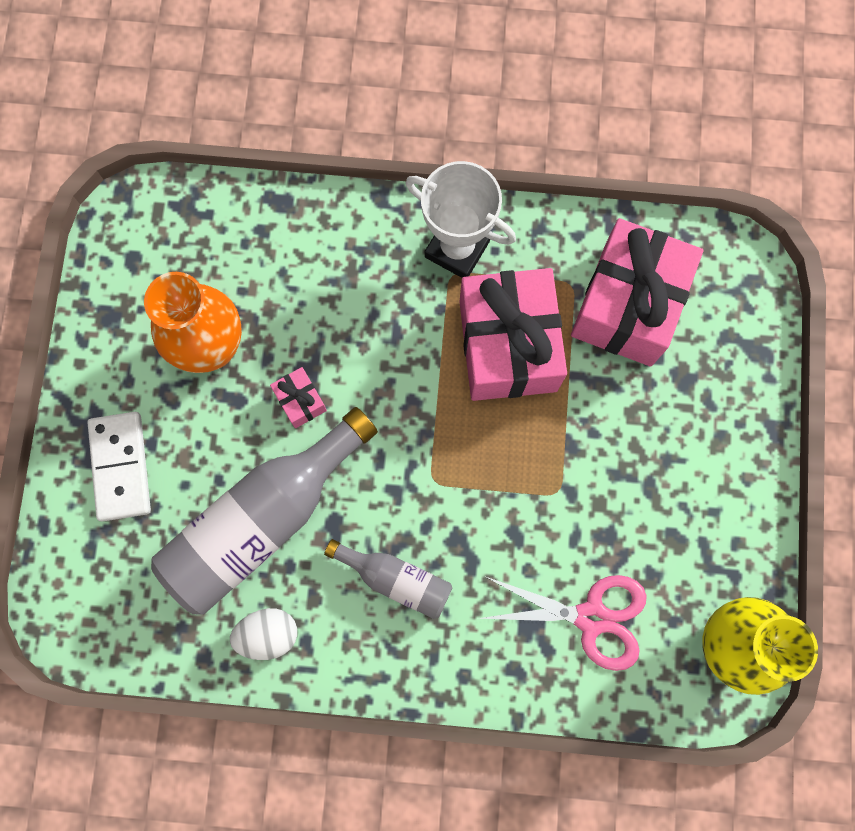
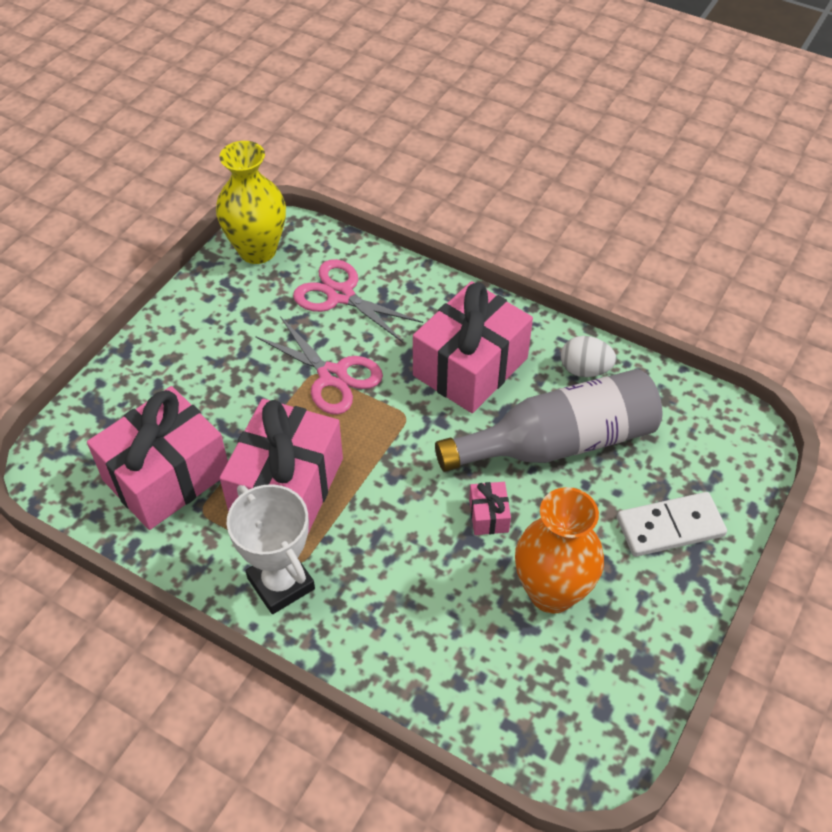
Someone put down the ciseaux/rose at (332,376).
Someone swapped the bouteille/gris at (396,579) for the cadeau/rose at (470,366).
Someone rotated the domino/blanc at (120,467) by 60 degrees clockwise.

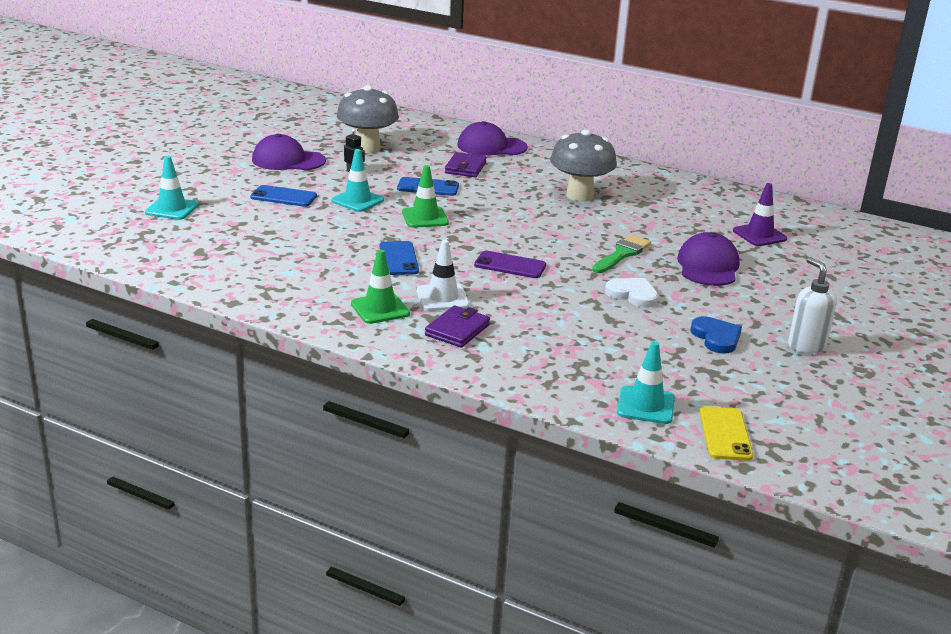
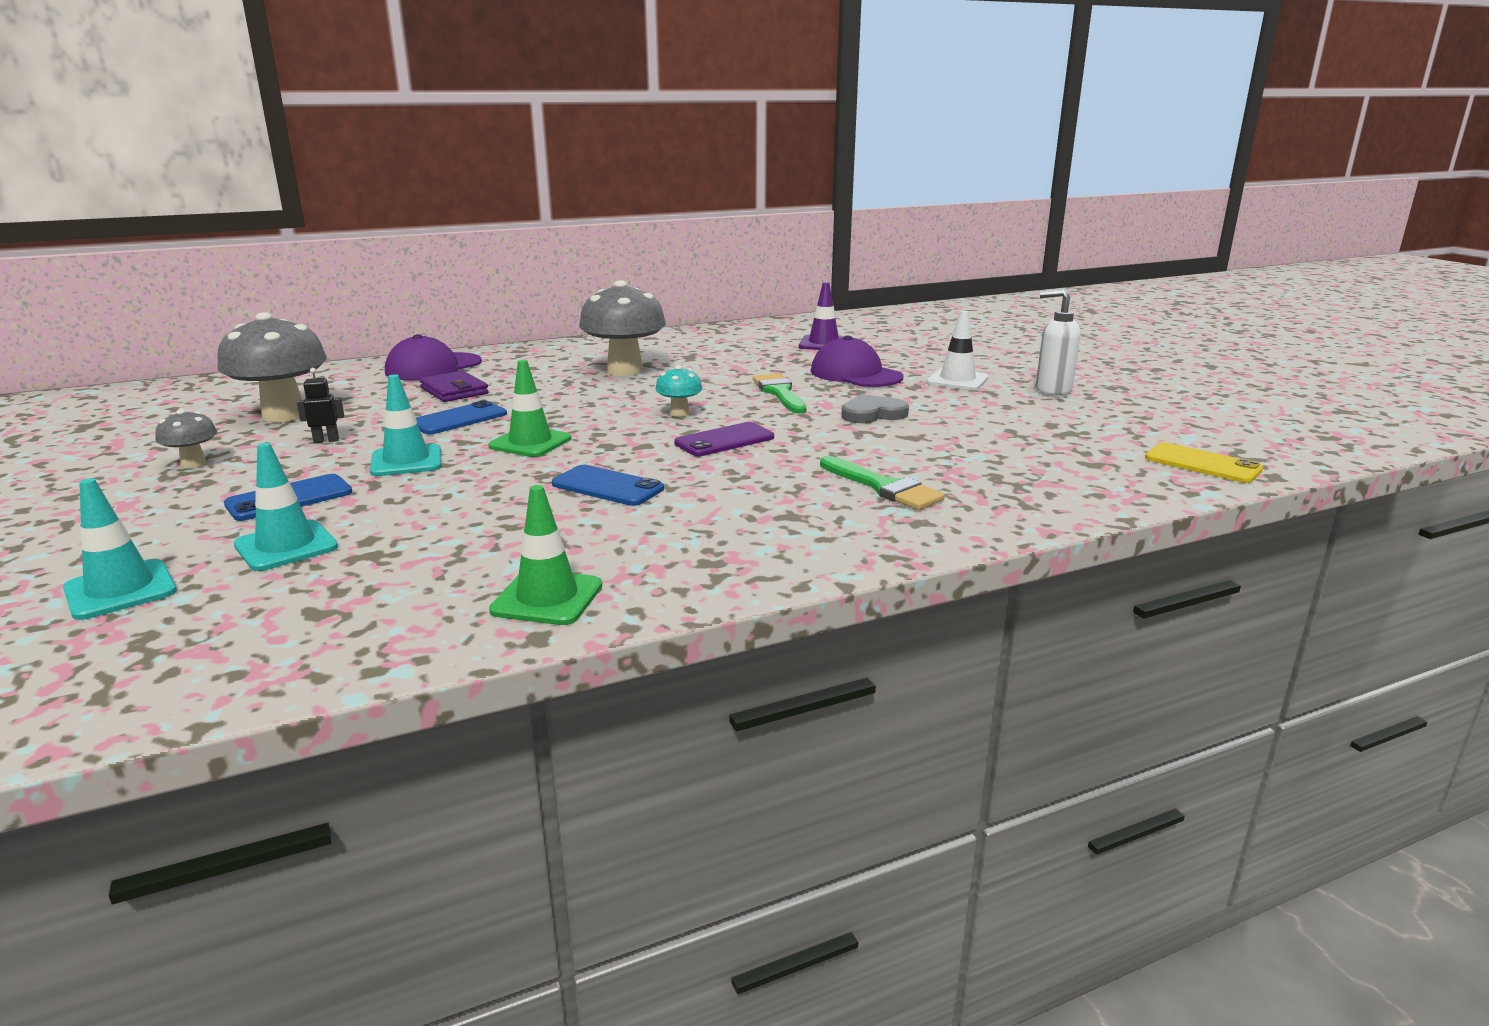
Someone took away the portefeuille/violet at (457,330).
Someone took away the cœur/bleu at (716,338).
Someone put down the champignon/turquoise at (679,413).
Someone put down the pinceau/vert at (883,487).
Someone carried the cône de chantier/vert from (380,309) to (547,598).
Someone carried the cône de chantier/blanc from (442,298) to (957,380).
Someone carried the cône de chantier/turquoise from (645,405) to (286,546).
Someone swapped the casquette/violet at (288,160) for the champignon/gris at (193,464).
Someone repainted the cœur/blanc at (633,295), which became the cœur/gris at (872,414).

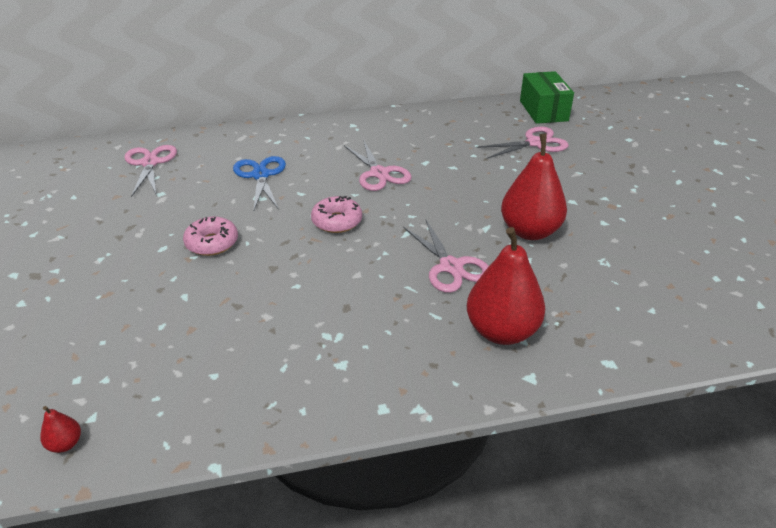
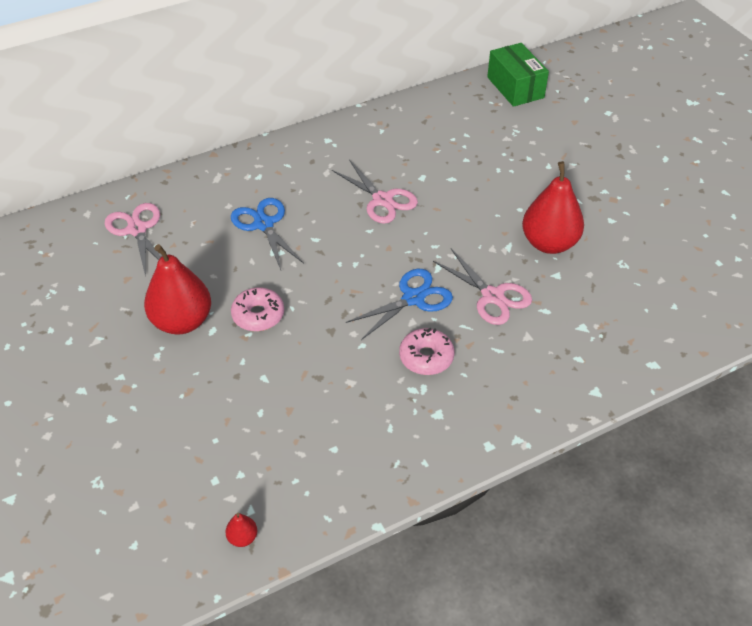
Someone took away the ciseaux/rose at (535,143).
Someone put down the ciseaux/bleu at (413,298).
Someone carried the beignet/rose from (337,221) to (426,357).
Someone carried the poire/rouge from (501,331) to (182,321).

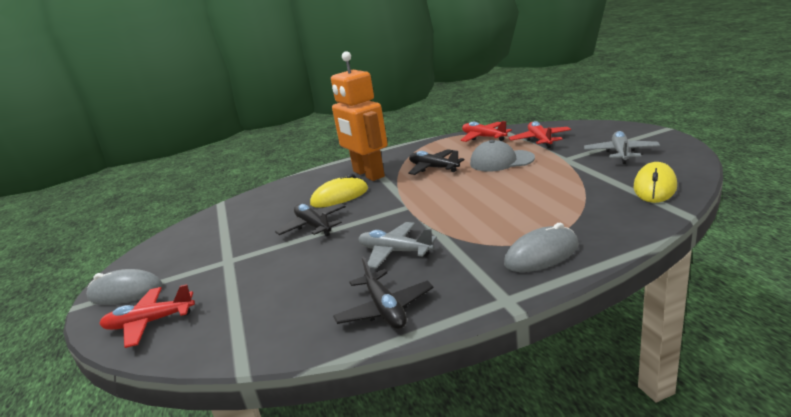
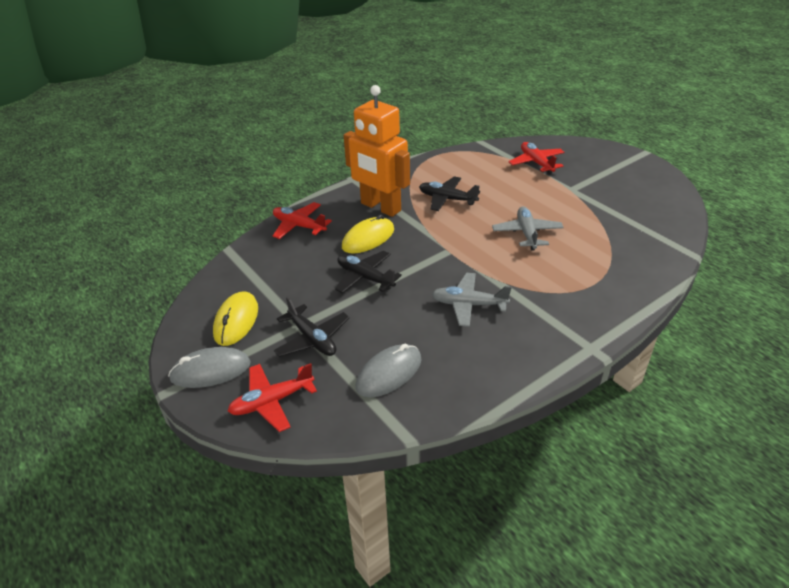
Someone took away the casquette/gris at (501,161).
Someone carried the avion/noir from (385,309) to (312,339).
Someone carried the avion/rouge from (483,137) to (299,226).
Someone carried the souris/gris from (541,254) to (389,373).
Someone carried the avion/gris from (620,153) to (527,233).
Someone carried the souris/jaune from (655,187) to (236,321).

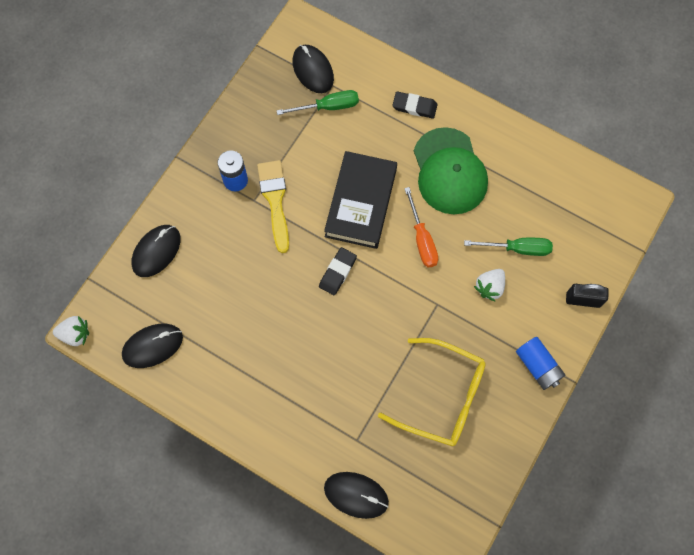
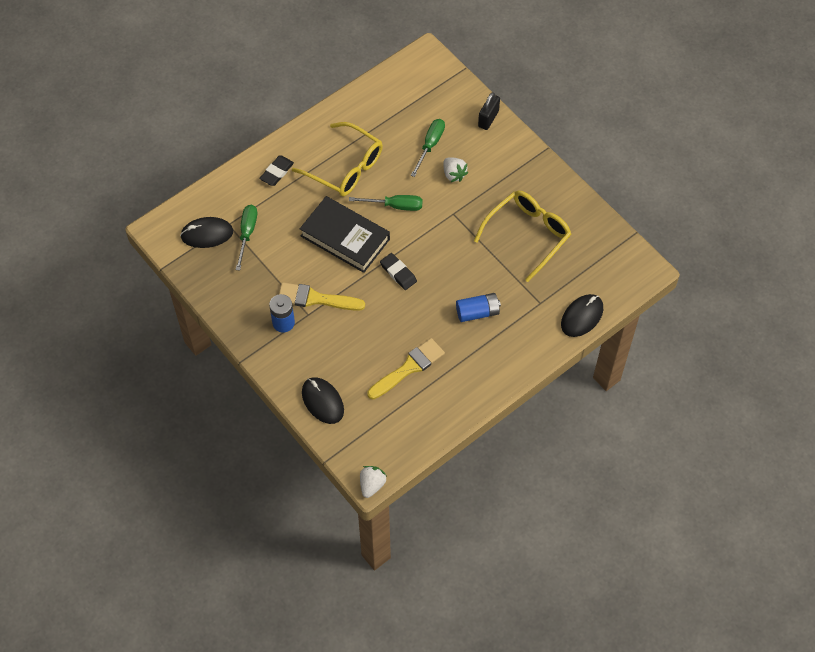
Someone took away the souris/noir at (152,346).
Someone put down the pinceau/jaune at (408,368).
Someone carried the pile/bleu from (538,366) to (477,312).
Someone swapped the casquette/vert at (449,171) for the lunettes/jaune at (345,167).
Someone repainted the tournevis/orange at (422,239), which became the tournevis/vert at (395,206).

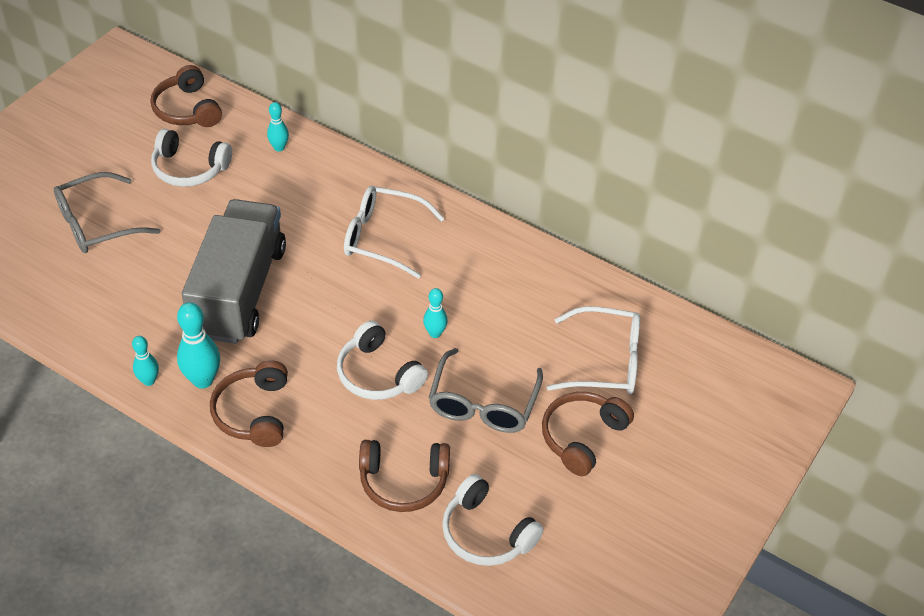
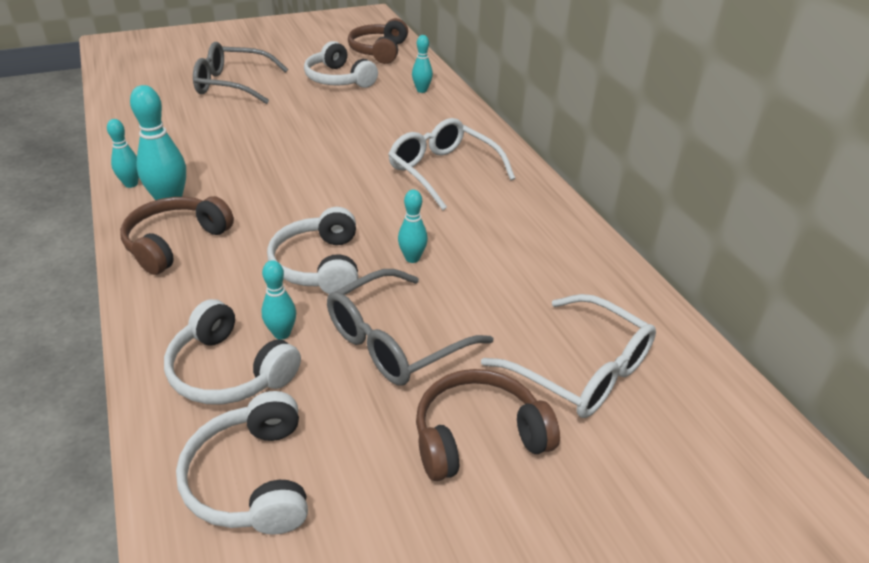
Someone took away the camion/gris at (239,291).
Someone put down the quille/turquoise at (282,334).
Someone repainted the casque audio/marron at (403,481), which became the casque audio/blanc at (229,371).

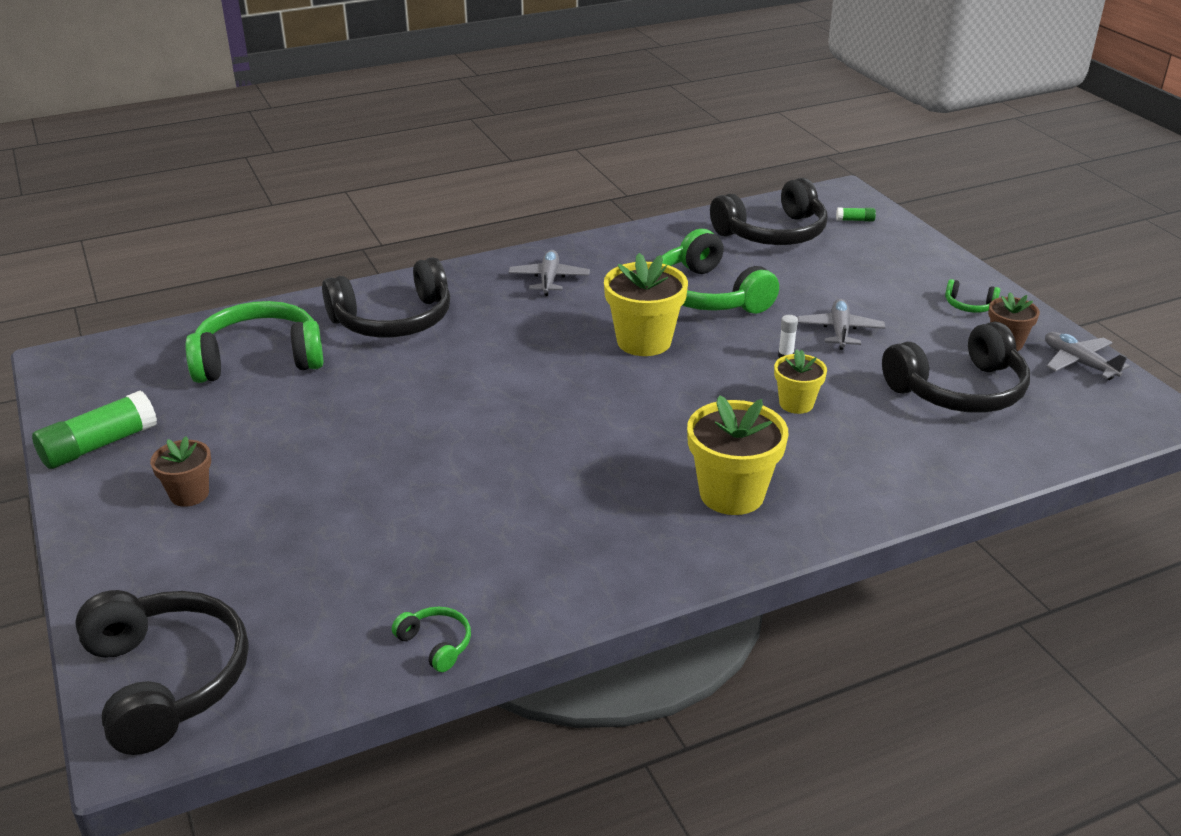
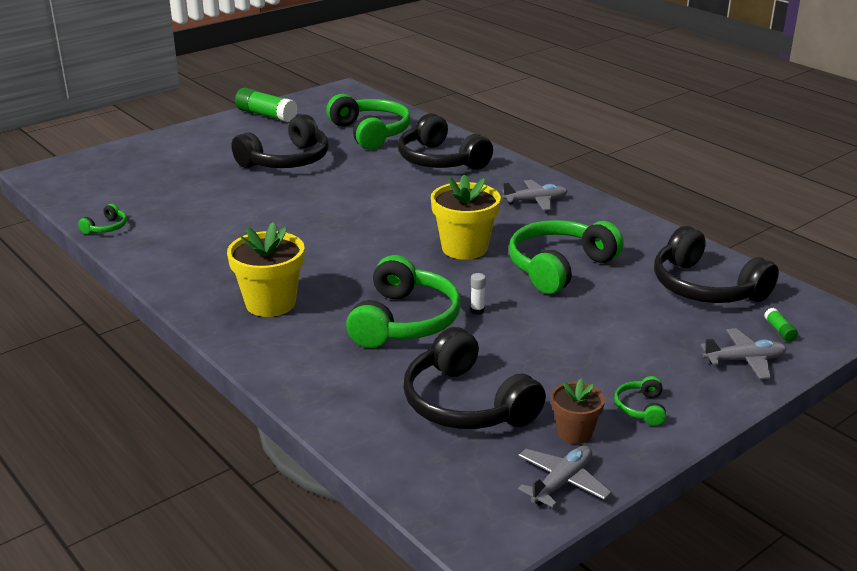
Someone took away the pot de fleurs/marron at (189,494).
Someone carried the casque audio/noir from (166,680) to (286,160).
Someone carried the avion/gris from (840,331) to (744,360).
Someone swapped the pot de fleurs/jaune at (796,403) for the casque audio/vert at (404,321).

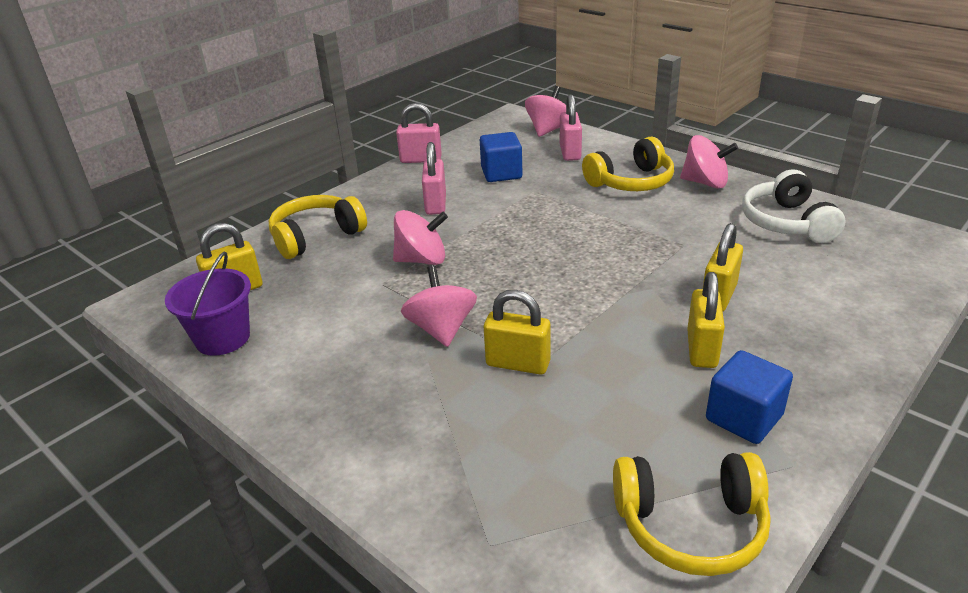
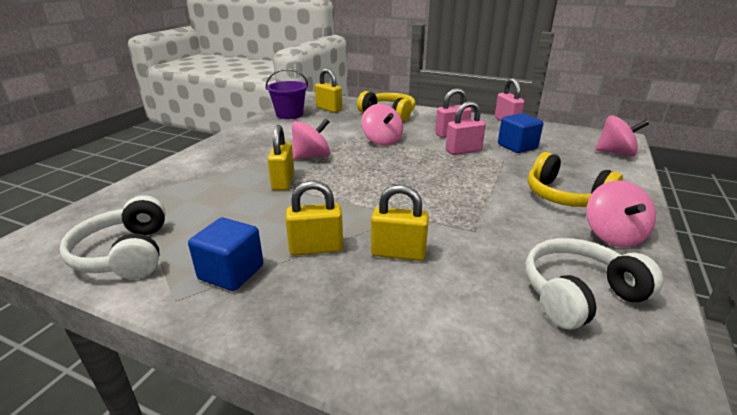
Someone carried the cadenas/rose from (570,152) to (463,151).
Someone repainted the casque audio/jaune at (690,525), which became the casque audio/blanc at (126,254).

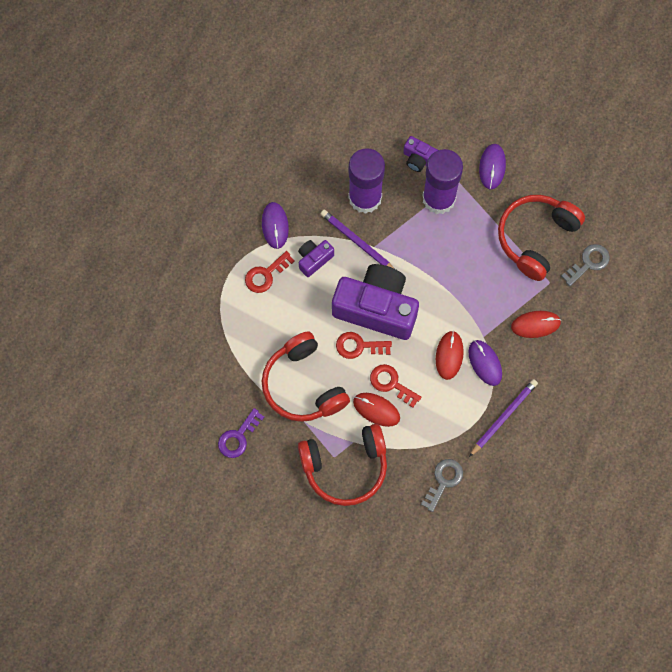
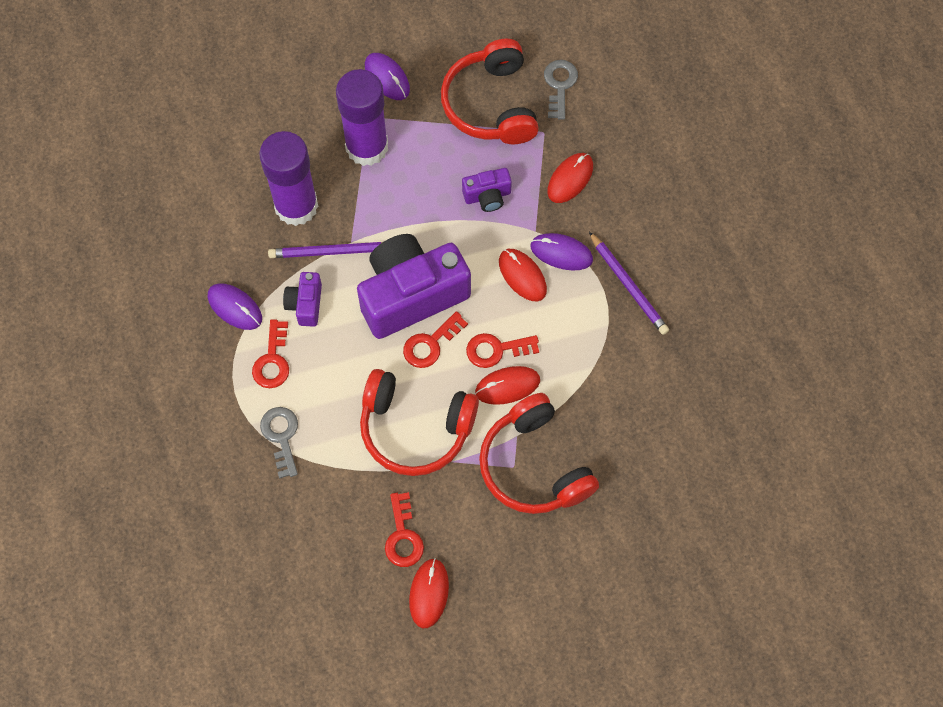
Someone put down the souris/rouge at (429,593).
Someone carried the appareil photo/violet from (419,159) to (487,196).
Someone carried the clé/gris from (443,481) to (281,437).
Someone repainted the clé/violet at (238,437), which became the clé/rouge at (403,536).
Someone rotated the casque audio/rouge at (345,467) by 120 degrees clockwise.
Someone rotated the crayon/violet at (503,417) by 150 degrees clockwise.

